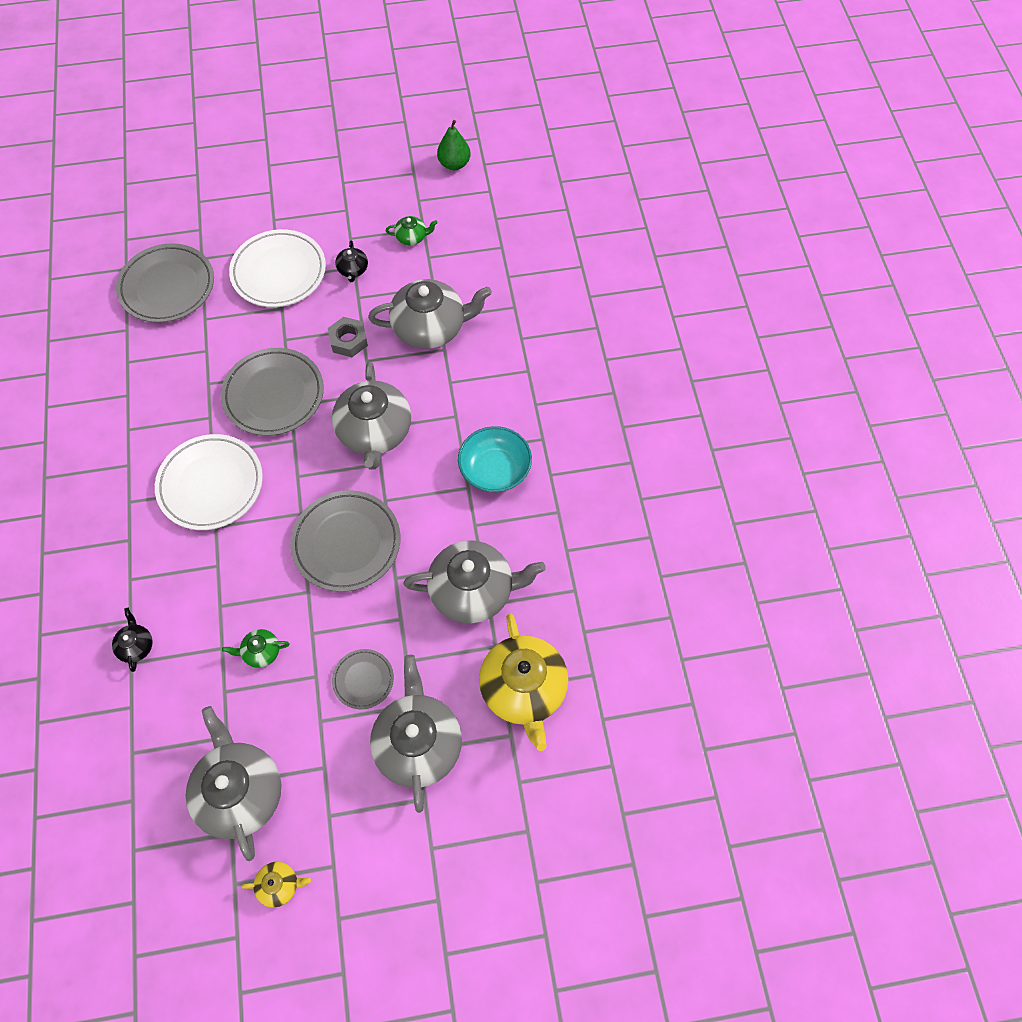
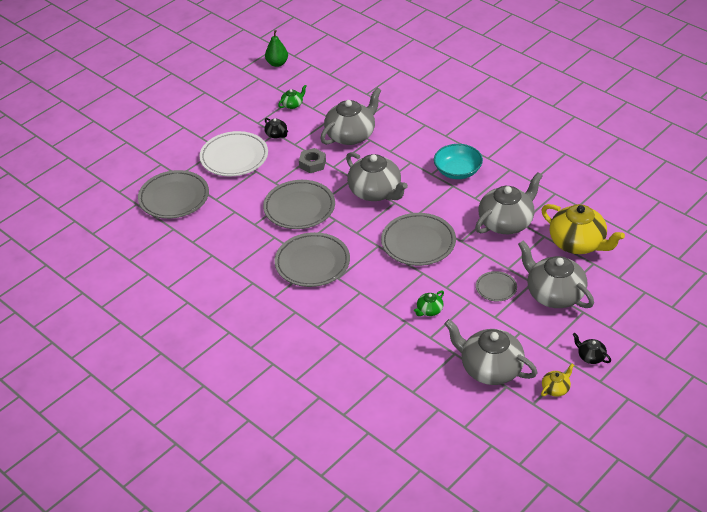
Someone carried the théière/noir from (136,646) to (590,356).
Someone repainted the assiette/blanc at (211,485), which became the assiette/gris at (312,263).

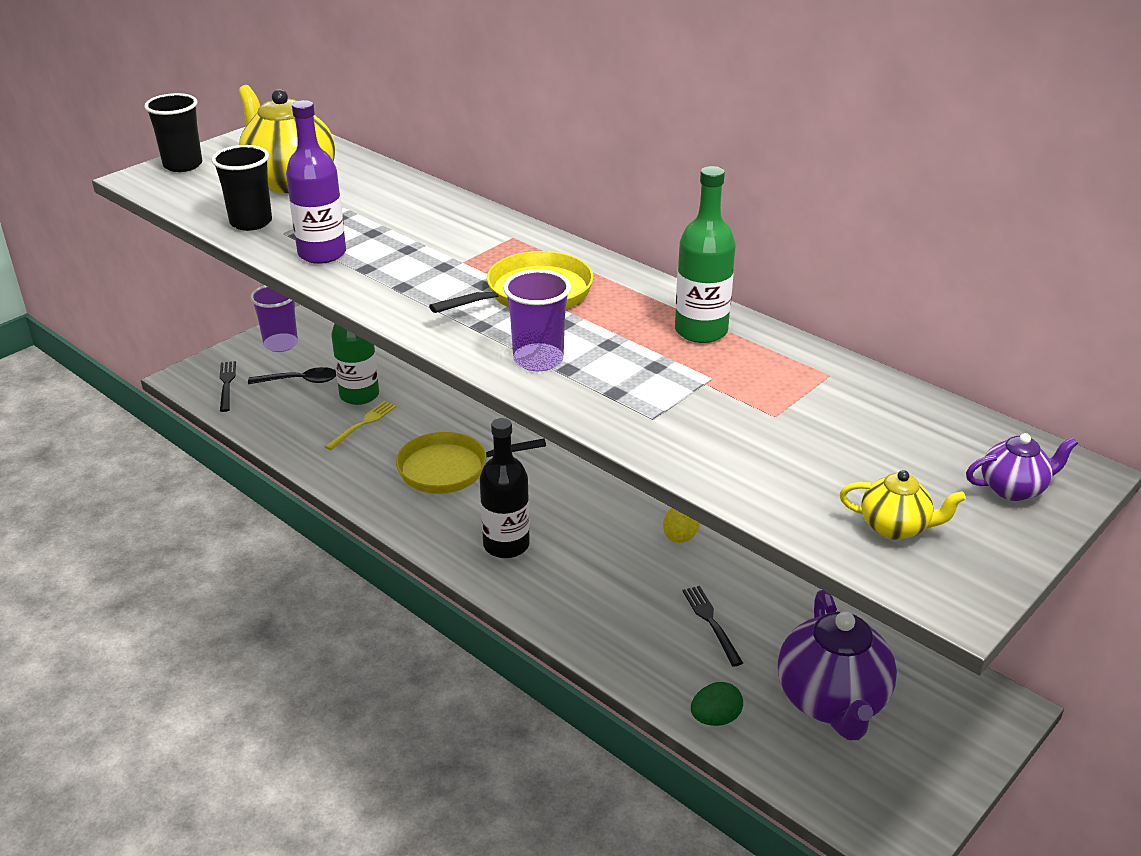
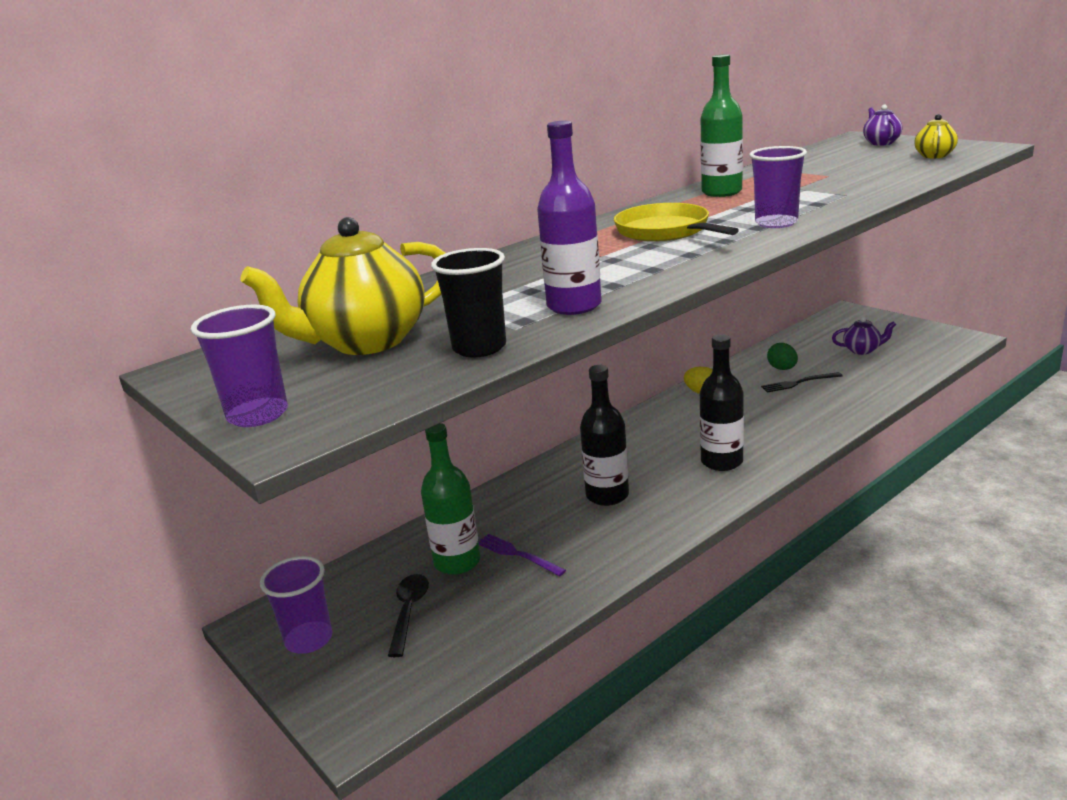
Someone took away the fourchette/noir at (227,384).
Someone carried the œuf/vert from (715,718) to (782,369).
Someone swapped the poêle/jaune at (450,469) for the bouteille/noir at (607,495).
Someone repainted the gobelet/noir at (183,165), which became the gobelet/violet at (258,415).
Someone repainted the fourchette/jaune at (362,424), which became the fourchette/violet at (518,554).
Someone scaled the théière/violet at (832,702) by 0.49.

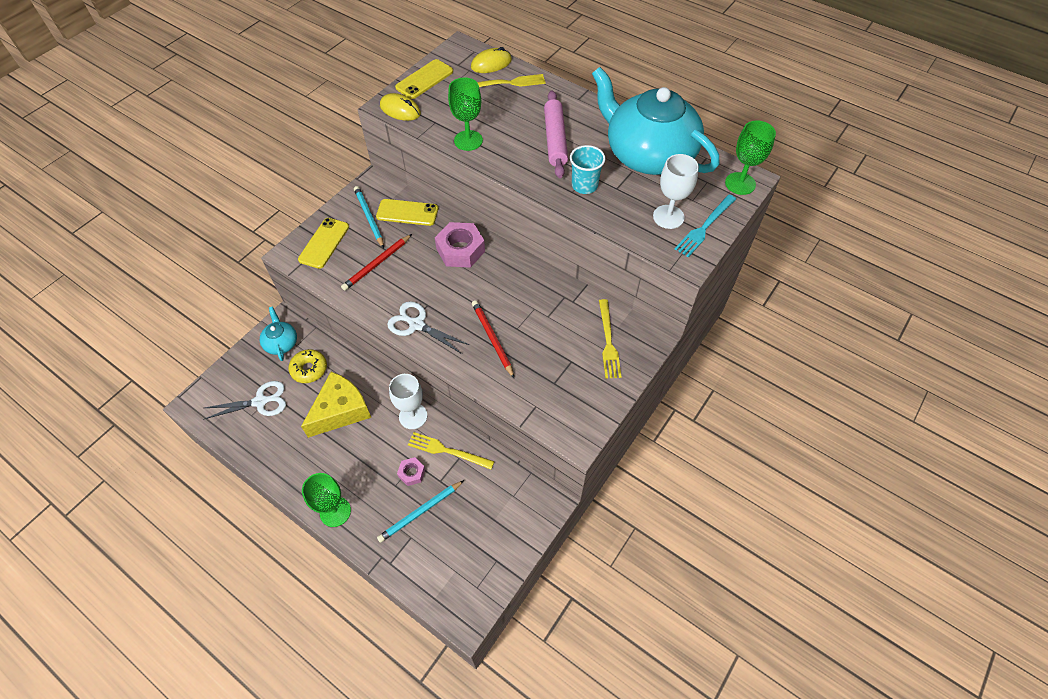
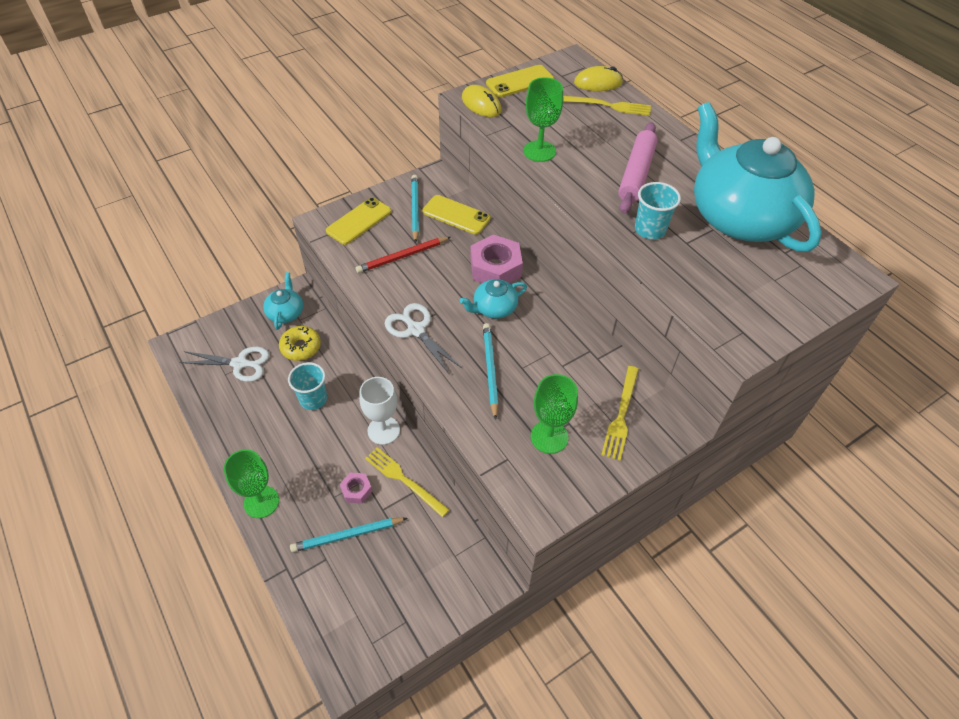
Someone took away the verre à pied/blanc at (668,217).
Someone took away the fourchette/turquoise at (704,227).
Someone put down the théière/turquoise at (494,308).
Someone carried the verre à pied/vert from (740,183) to (549,437).
Someone swapped the fromage/jaune at (341,410) for the gobelet/turquoise at (313,399).
Someone repainted the crayon/rouge at (492,339), which became the crayon/turquoise at (490,370).

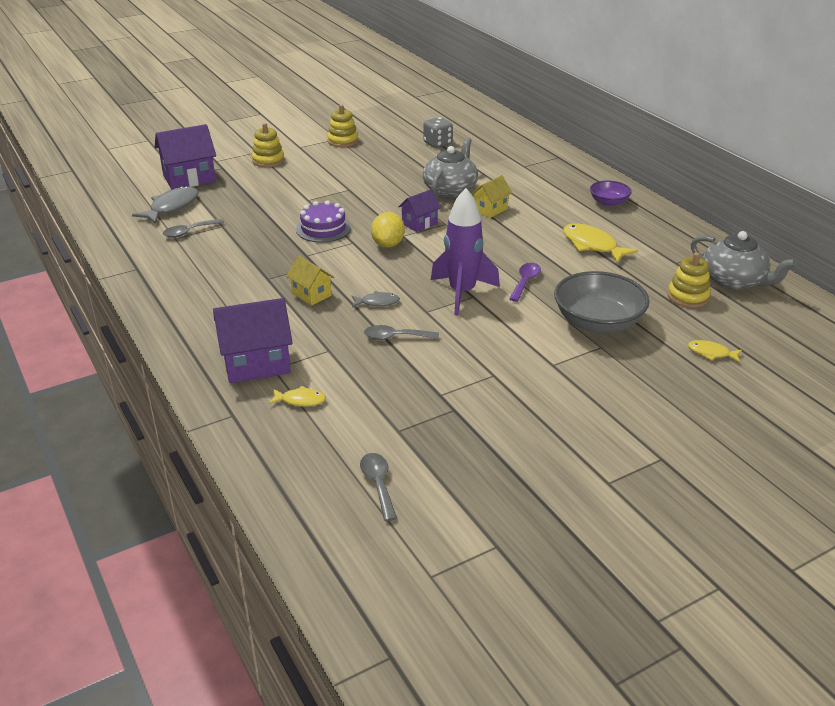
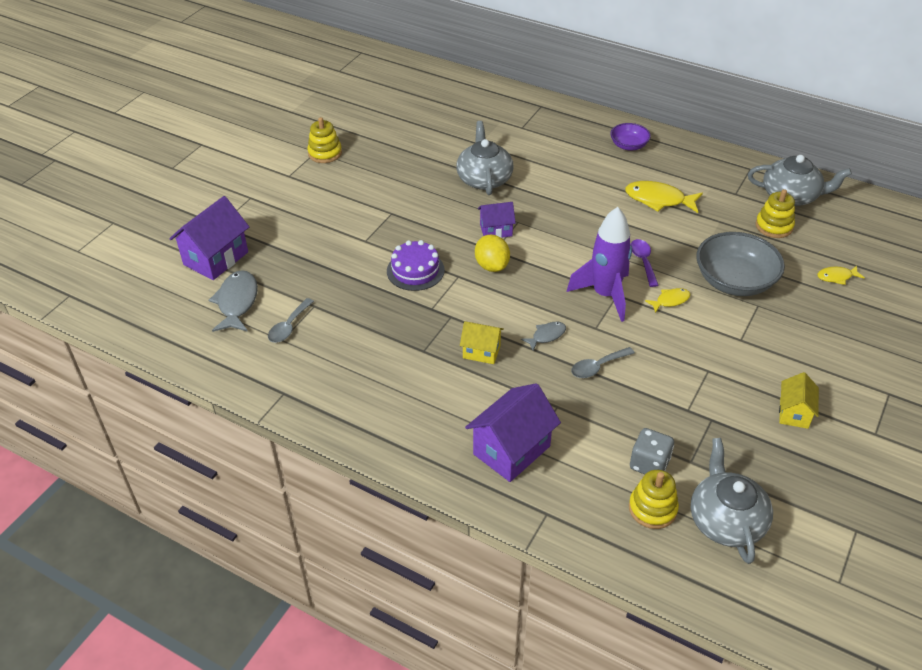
Someone carried the jouet à empiler/jaune from (268,160) to (652,508).
Someone carried the poisson/jaune from (300,400) to (670,300).
Someone carried the dé/gris from (437,143) to (649,464).
Someone carried the maison/jaune from (490,209) to (794,413).
Someone swapped the cuillère/gris at (378,484) for the théière/gris at (725,520).
Someone rotated the maison/violet at (419,223) by 60 degrees clockwise.

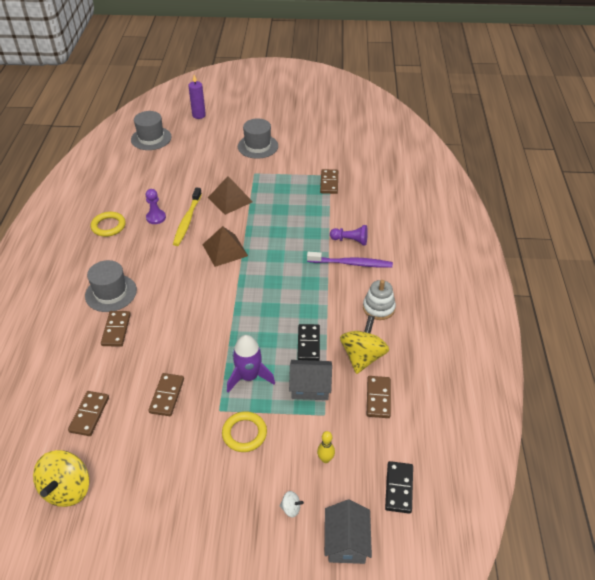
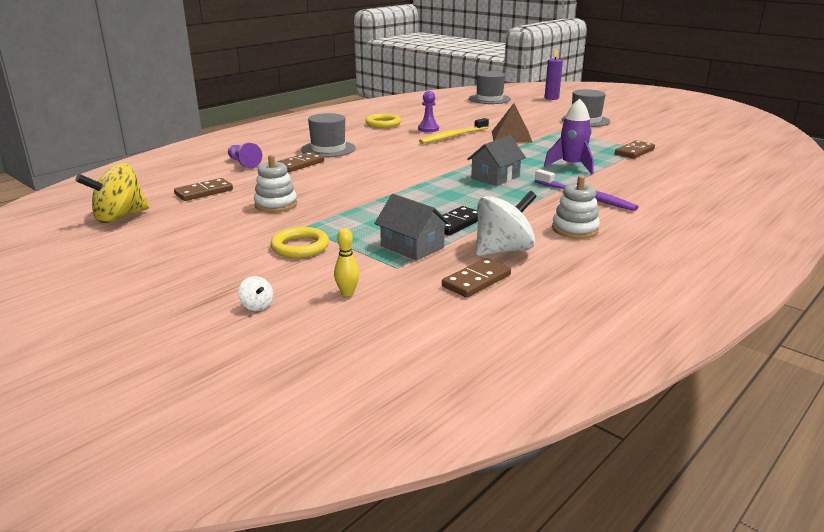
Someone took away the pyramide/marron at (225,250).
Someone took away the domino/noir at (399,488).
Someone carried the fusée/violet from (249,377) to (572,166).
Someone carried the maison/gris from (346,541) to (495,177).
Someone carried the pion/violet from (350,240) to (244,163).
Someone swapped the domino/marron at (167,396) for the jouet à empiler/blanc at (276,204).
Someone repainted the toupie/jaune at (362,357), which became the toupie/blanc at (503,250).

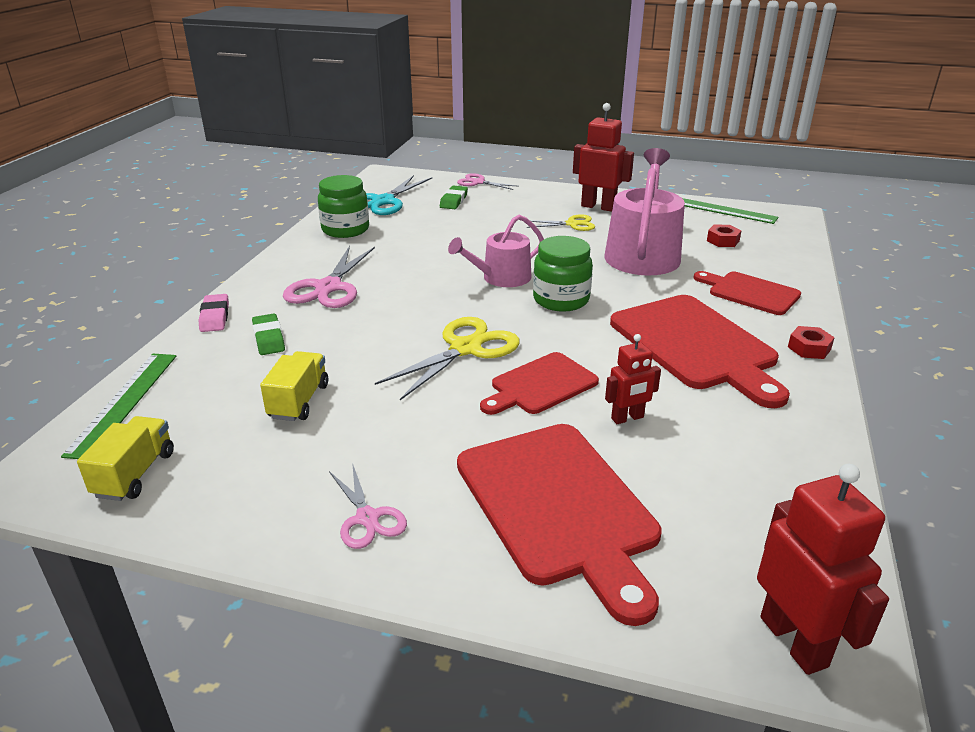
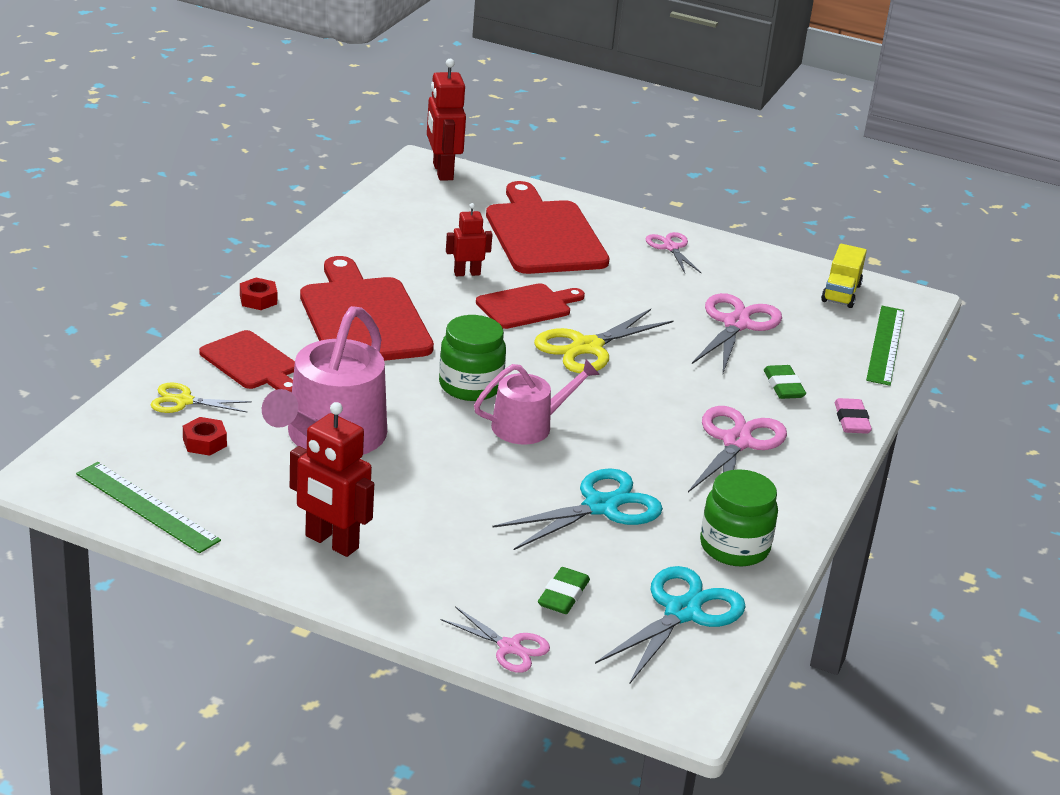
Someone put down the ciseaux/turquoise at (600,507).
Someone carried the ciseaux/jaune from (572,224) to (183,401).
Someone swapped the camion/jaune at (299,401) for the ciseaux/rose at (736,324).

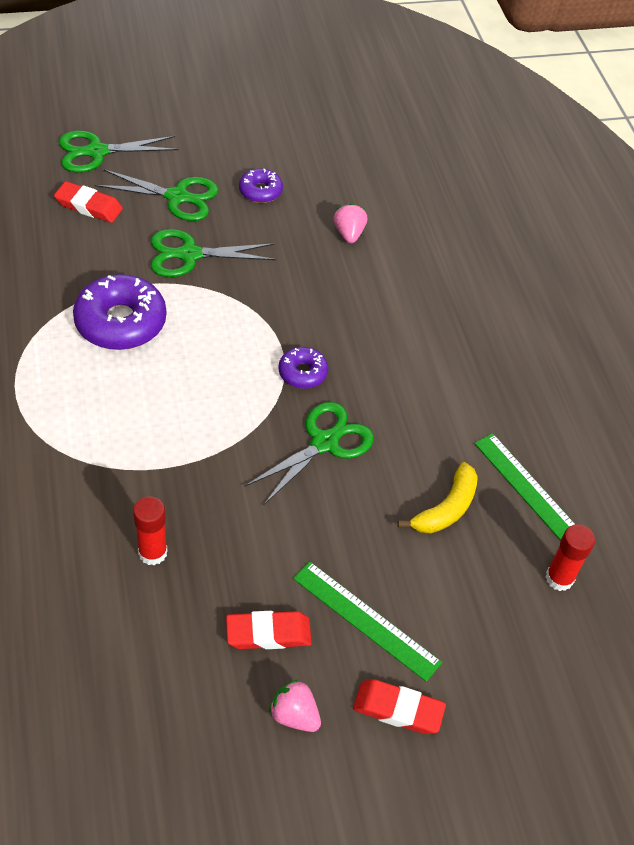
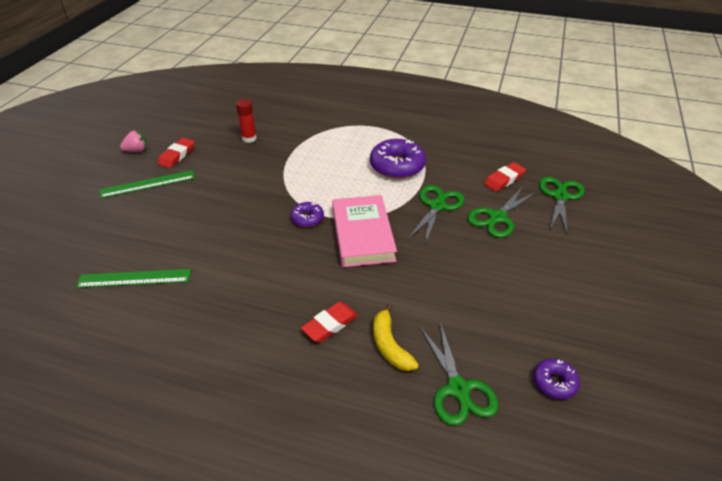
Someone took away the fraise/rose at (349,234).
Someone took away the bâton de colle/rouge at (559,578).
Someone put down the livre/rose at (362,234).
Someone carried the beignet/violet from (260,191) to (554,382).
Someone carried the ciseaux/vert from (324,443) to (458,389).
Someone carried the gomme/rouge from (398,709) to (330,325).
Someone carried the banane/jaune from (446,508) to (390,345).

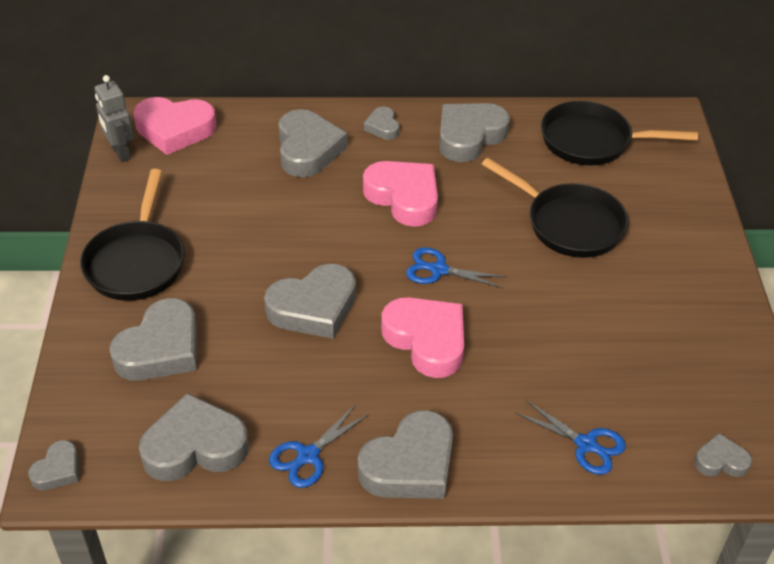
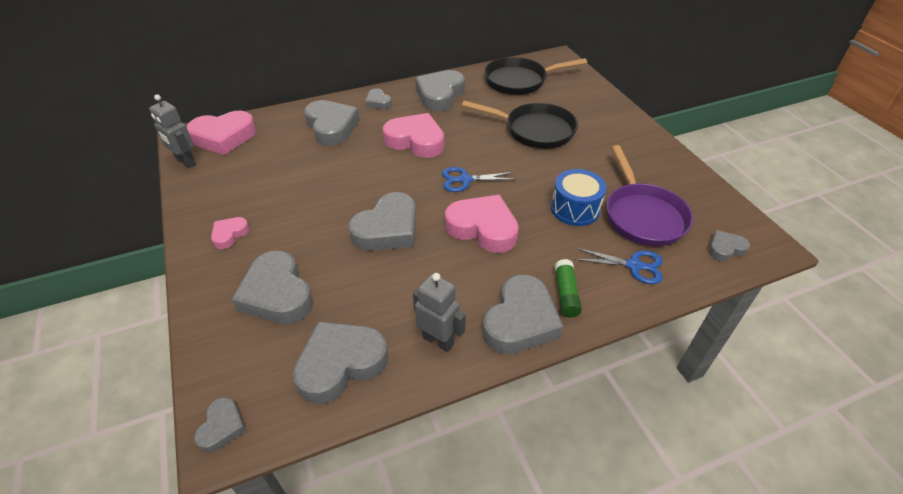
Someone put down the tambour/bleu at (575,209).
Someone put down the bâton de colle/vert at (566,294).
Someone put down the poêle/violet at (642,215).
Someone swapped the poêle/noir at (137,262) for the cœur/rose at (229,234).
Someone swapped the ciseaux/bleu at (308,456) for the robot/gris at (438,340).
Someone rotated the cœur/gris at (161,349) by 135 degrees clockwise.

